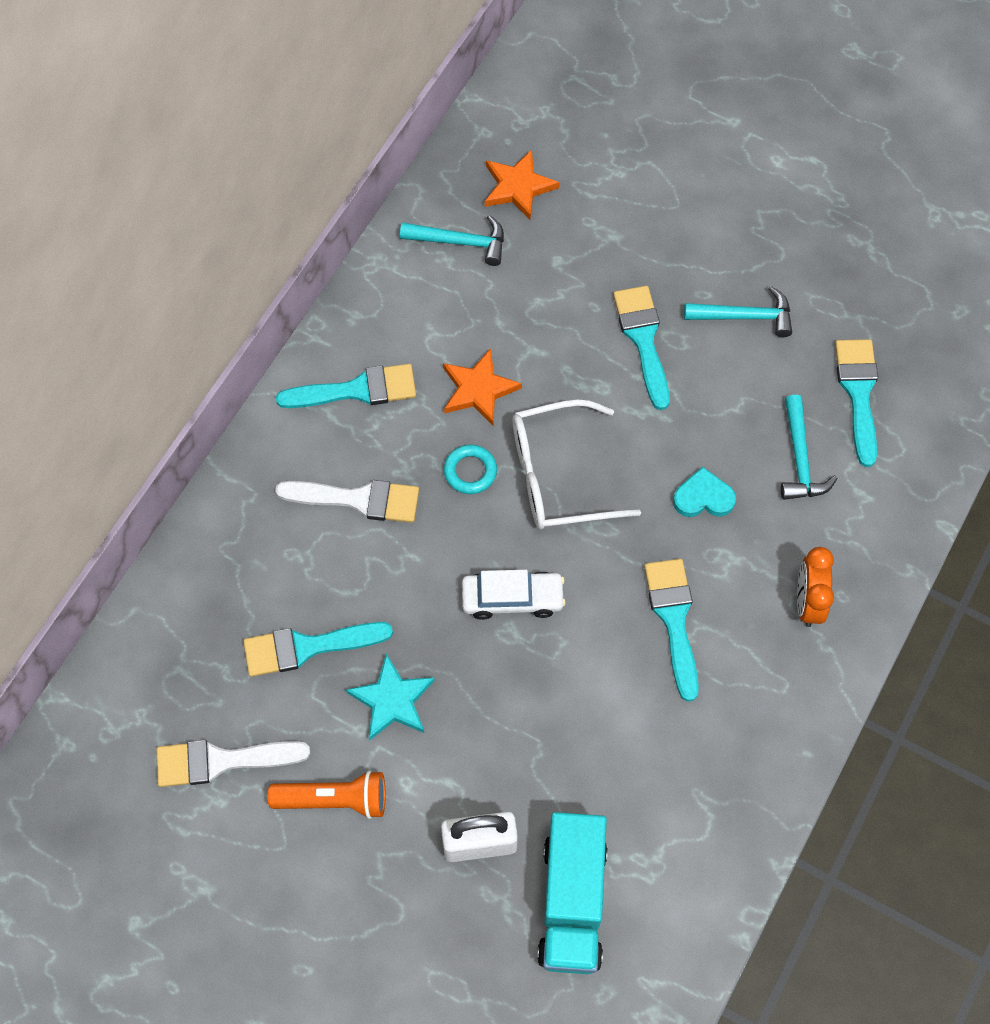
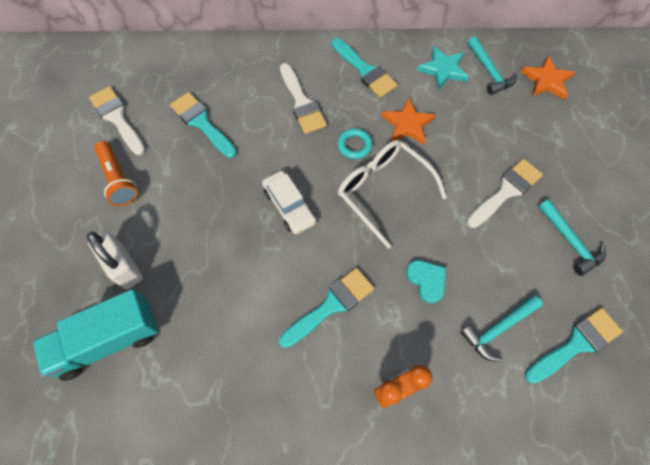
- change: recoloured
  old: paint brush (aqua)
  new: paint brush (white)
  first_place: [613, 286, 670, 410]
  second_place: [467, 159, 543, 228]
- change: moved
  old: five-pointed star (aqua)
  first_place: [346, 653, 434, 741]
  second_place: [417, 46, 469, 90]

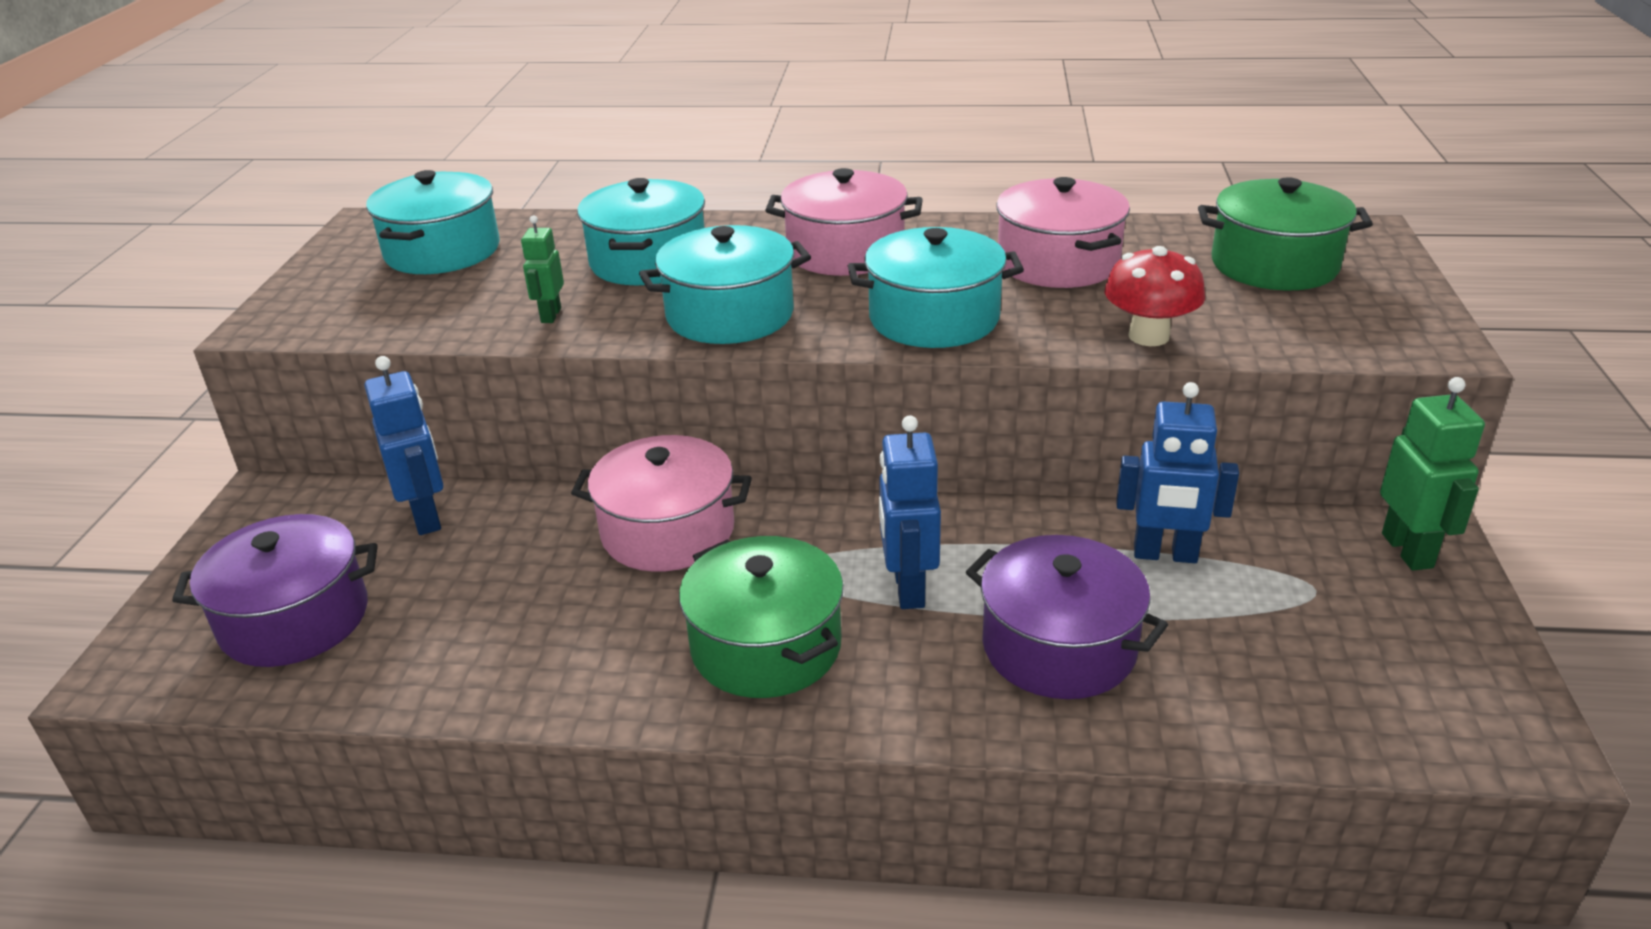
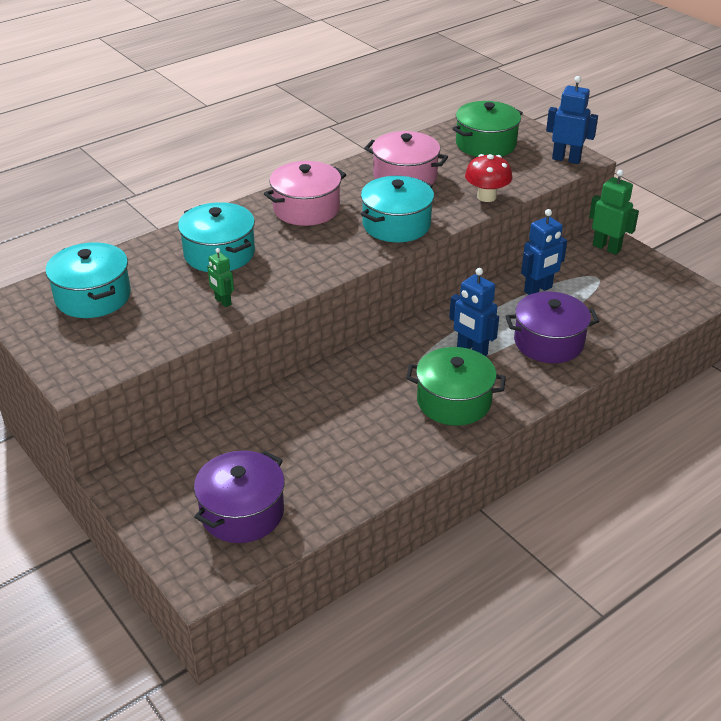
- change: removed
  old: pot (aqua)
  first_place: [639, 225, 811, 344]
- change: moved
  old: robot (blue)
  first_place: [364, 356, 443, 535]
  second_place: [546, 76, 598, 164]
- change: removed
  old: pot (rose-pink)
  first_place: [571, 435, 752, 572]

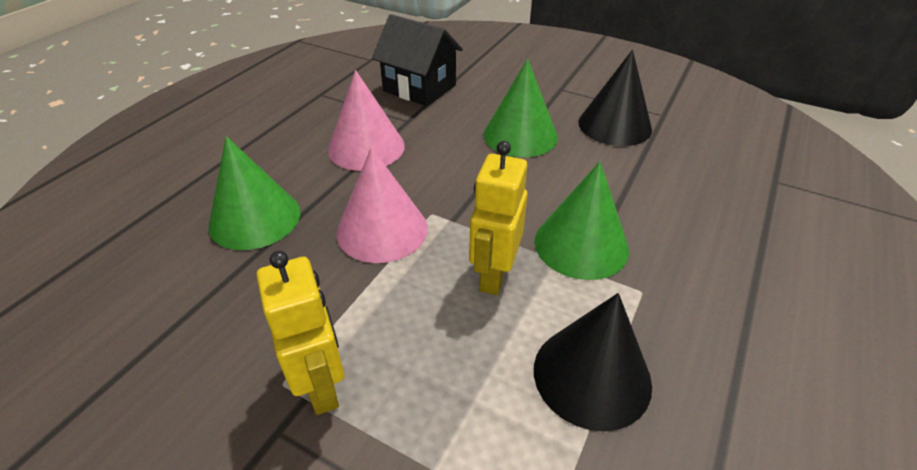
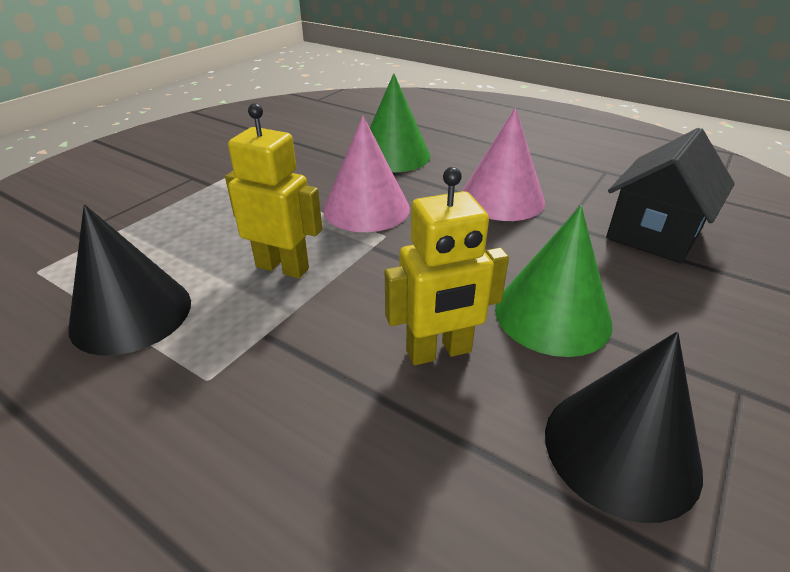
- change: removed
  old: cone shape (emerald)
  first_place: [535, 161, 629, 280]
- change: moved
  old: robot (bright yellow)
  first_place: [256, 251, 345, 415]
  second_place: [385, 167, 509, 365]

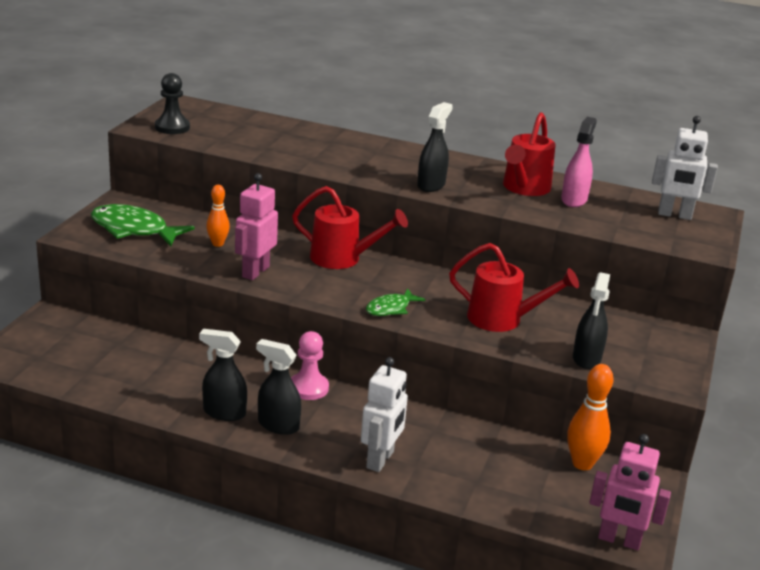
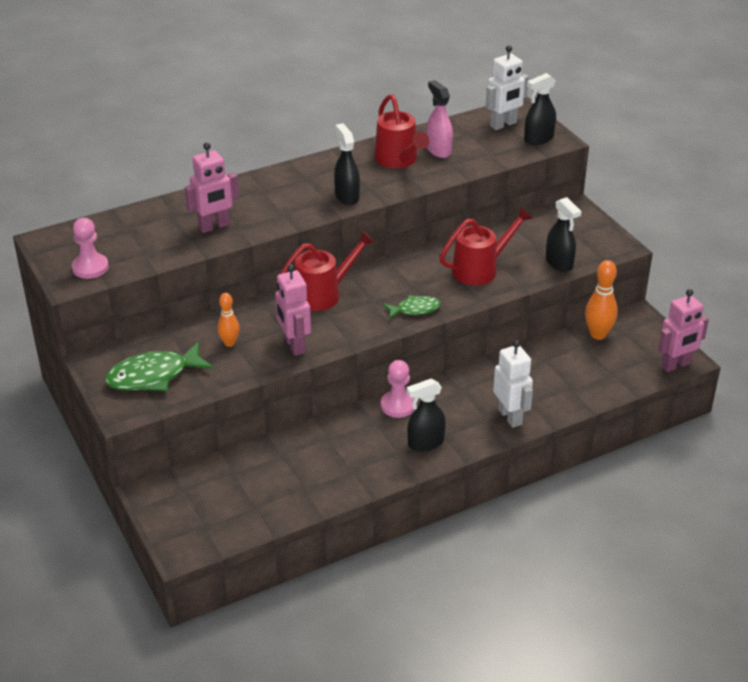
- change: recoloured
  old: game pawn (black)
  new: game pawn (rose-pink)
  first_place: [155, 73, 190, 134]
  second_place: [72, 218, 109, 279]
- change: turned
  old: fish (emerald)
  first_place: [366, 288, 426, 316]
  second_place: [383, 295, 441, 319]
  degrees: -105
- change: moved
  old: spray cleaner (black)
  first_place: [199, 329, 247, 421]
  second_place: [524, 73, 556, 145]
- change: added
  new: robot (rose-pink)
  second_place: [185, 142, 239, 233]

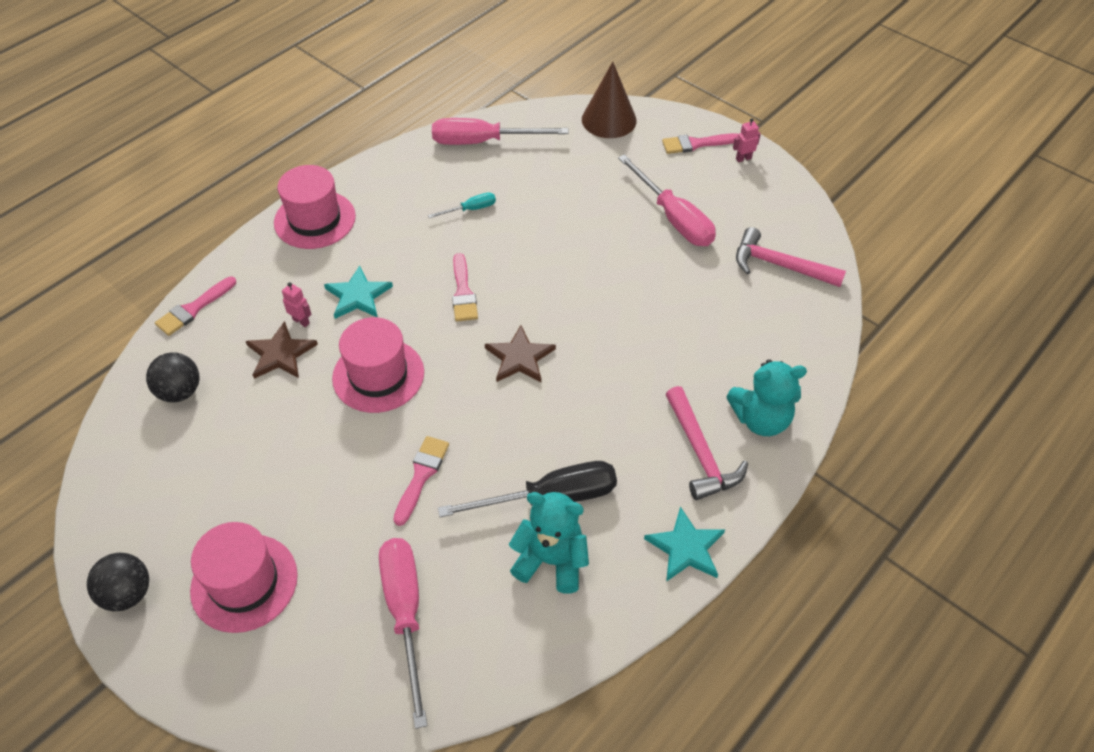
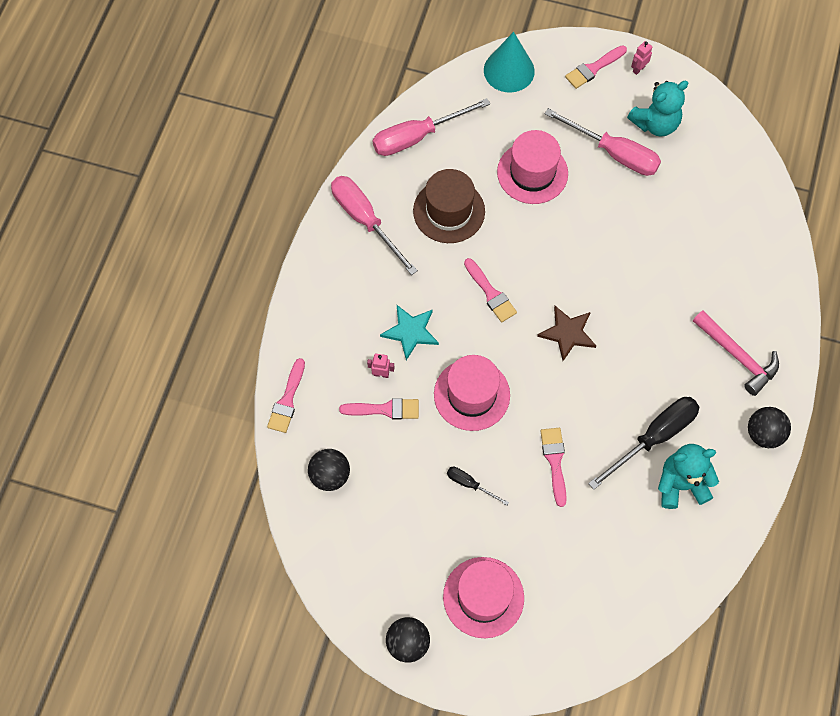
- change: recoloured
  old: cone shape (dark brown)
  new: cone shape (aqua)
  first_place: [582, 62, 637, 138]
  second_place: [484, 32, 535, 93]
- change: moved
  old: tall hat (rose-pink)
  first_place: [274, 165, 356, 249]
  second_place: [497, 130, 568, 204]
- change: replaced
  old: hand screwdriver (aqua)
  new: tall hat (dark brown)
  first_place: [428, 192, 496, 218]
  second_place: [413, 169, 485, 243]
- change: removed
  old: claw hammer (rose-pink)
  first_place: [736, 227, 846, 287]
- change: replaced
  old: five-pointed star (dark brown)
  new: paint brush (rose-pink)
  first_place: [246, 321, 318, 379]
  second_place: [339, 398, 419, 419]
- change: moved
  old: teddy (aqua)
  first_place: [726, 359, 807, 436]
  second_place: [627, 81, 688, 137]
- change: replaced
  old: five-pointed star (aqua)
  new: sphere (black)
  first_place: [644, 507, 725, 582]
  second_place: [748, 407, 791, 448]
- change: moved
  old: hand screwdriver (rose-pink)
  first_place: [379, 538, 427, 729]
  second_place: [331, 176, 418, 275]
- change: added
  new: hand screwdriver (black)
  second_place: [447, 467, 509, 505]

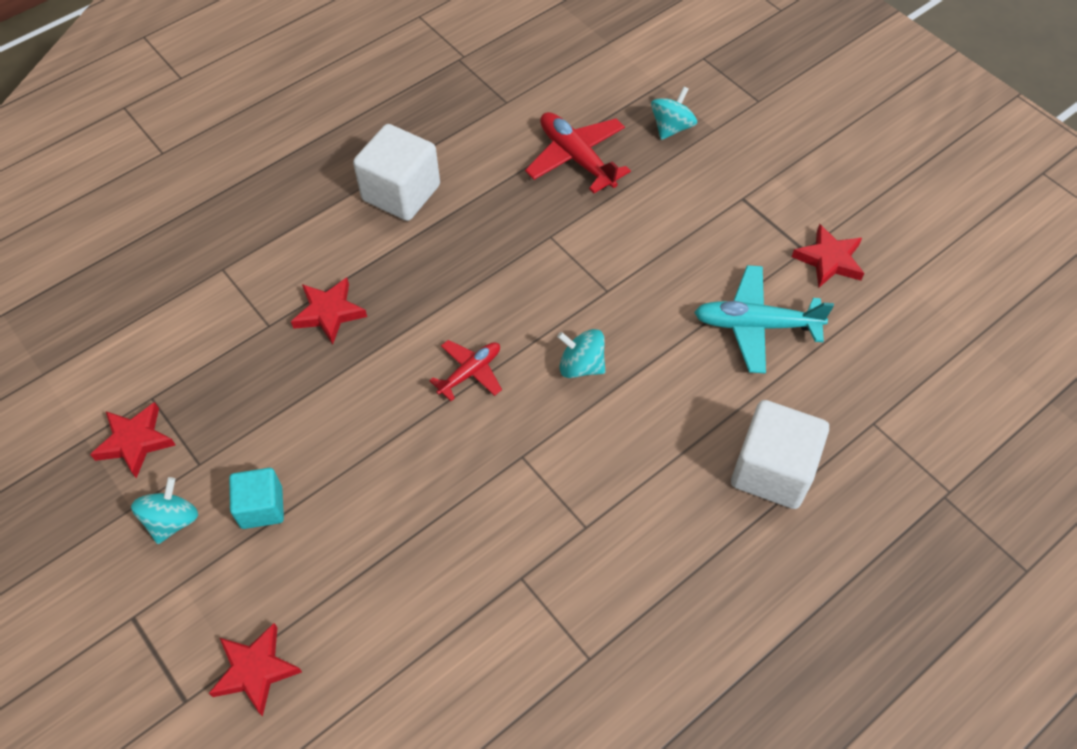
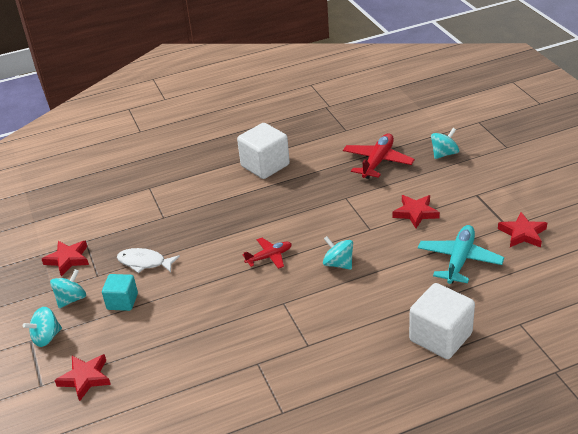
- change: turned
  old: aeroplane (scarlet)
  first_place: [525, 112, 631, 193]
  second_place: [343, 134, 415, 179]
  degrees: 45
- change: turned
  old: aeroplane (aqua)
  first_place: [694, 265, 834, 374]
  second_place: [418, 225, 504, 284]
  degrees: 90
- change: moved
  old: five-pointed star (scarlet)
  first_place: [291, 278, 367, 345]
  second_place: [393, 195, 440, 228]
- change: added
  new: fish (white)
  second_place: [117, 248, 180, 273]
- change: added
  new: spinning top (aqua)
  second_place: [23, 307, 62, 347]

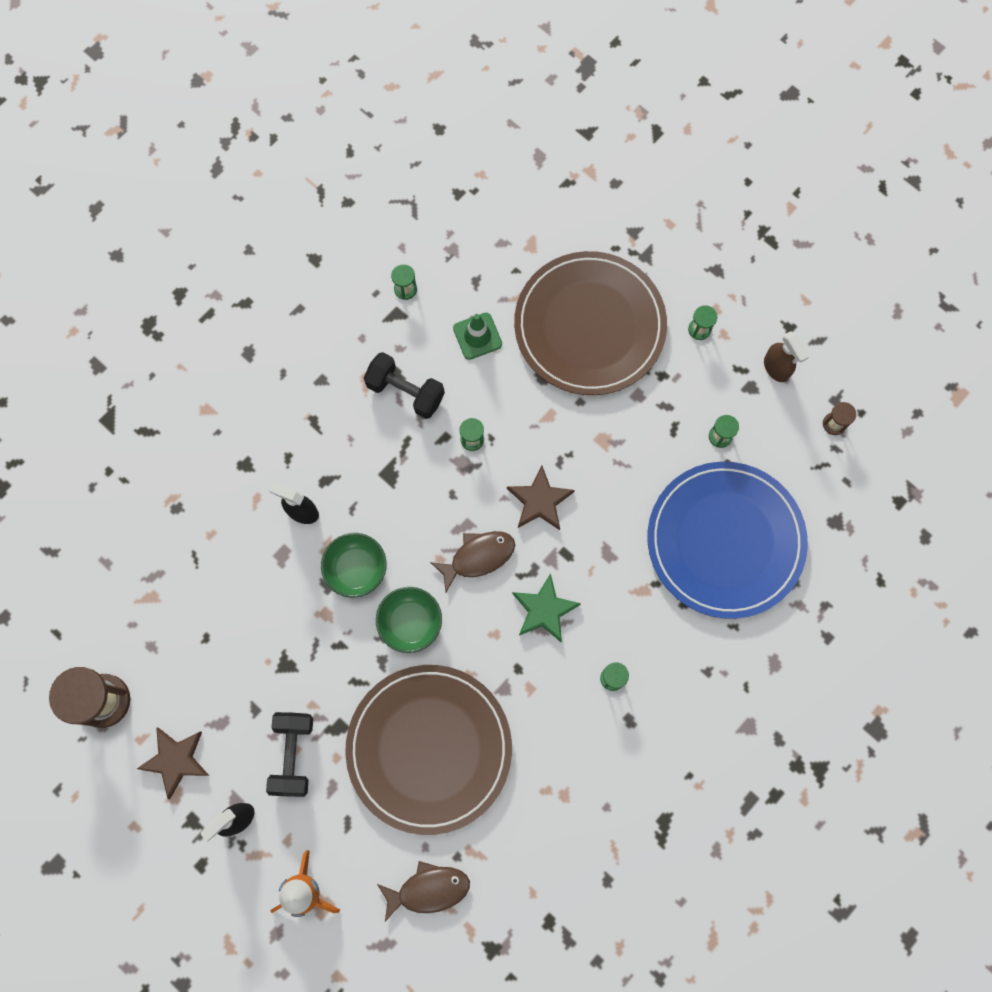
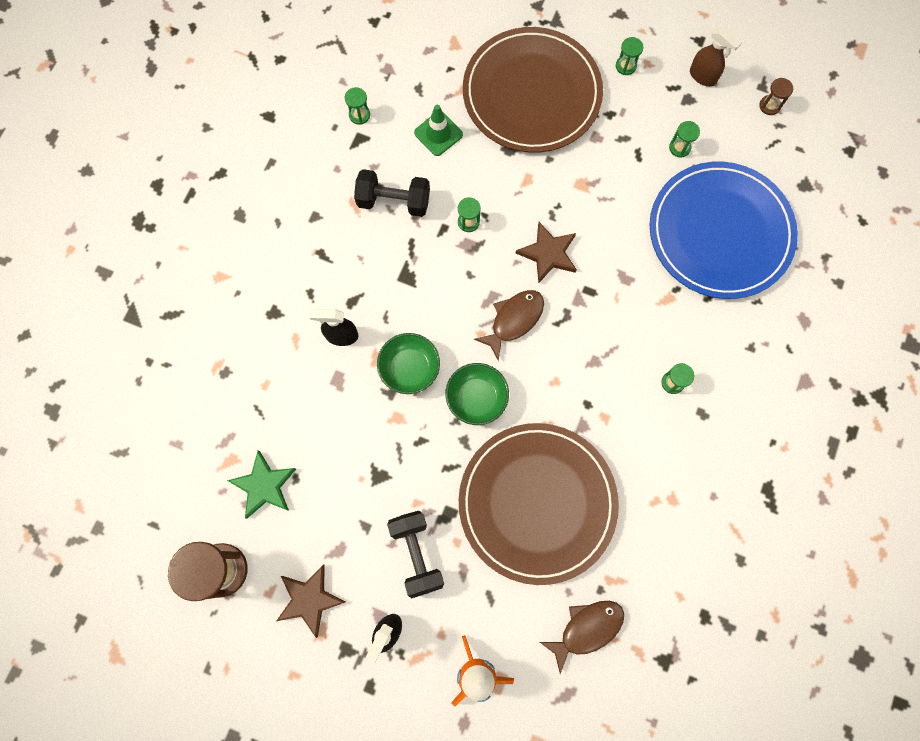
- change: moved
  old: five-pointed star (emerald)
  first_place: [512, 573, 581, 642]
  second_place: [227, 450, 296, 519]

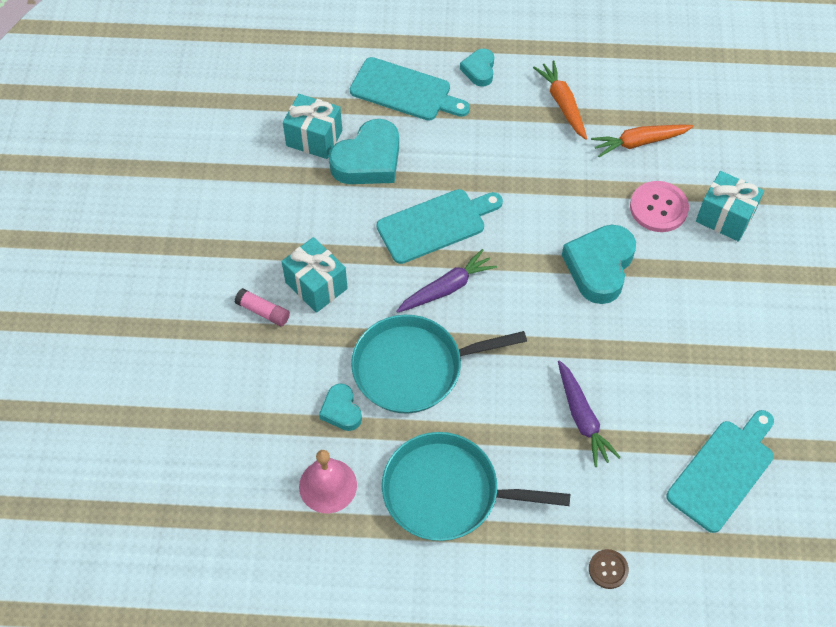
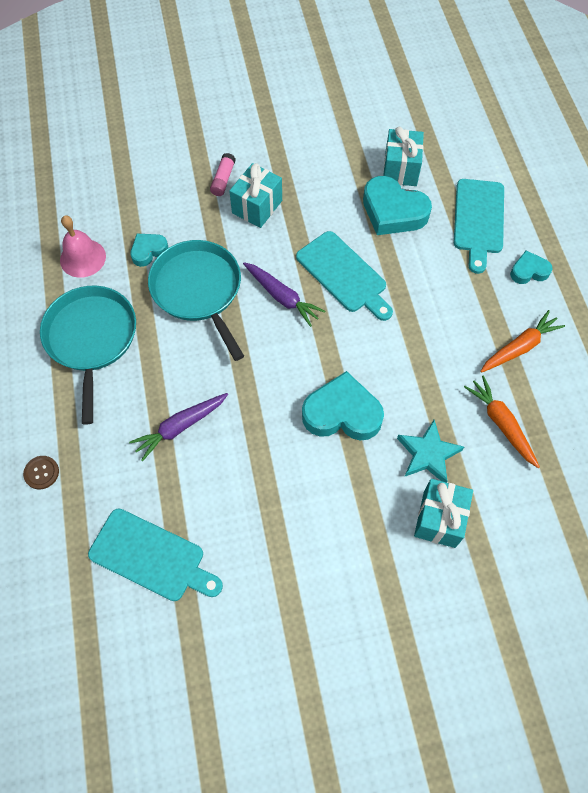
- change: replaced
  old: shirt button (rose-pink)
  new: five-pointed star (aqua)
  first_place: [630, 181, 689, 232]
  second_place: [397, 420, 464, 483]

